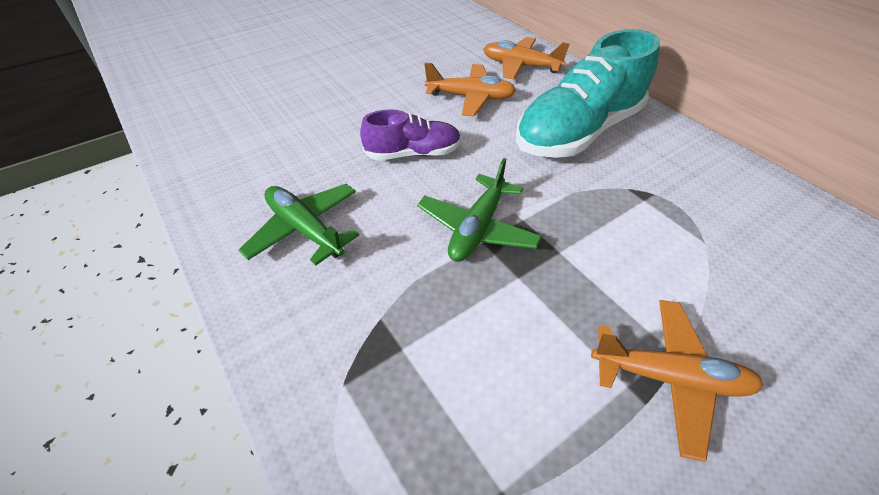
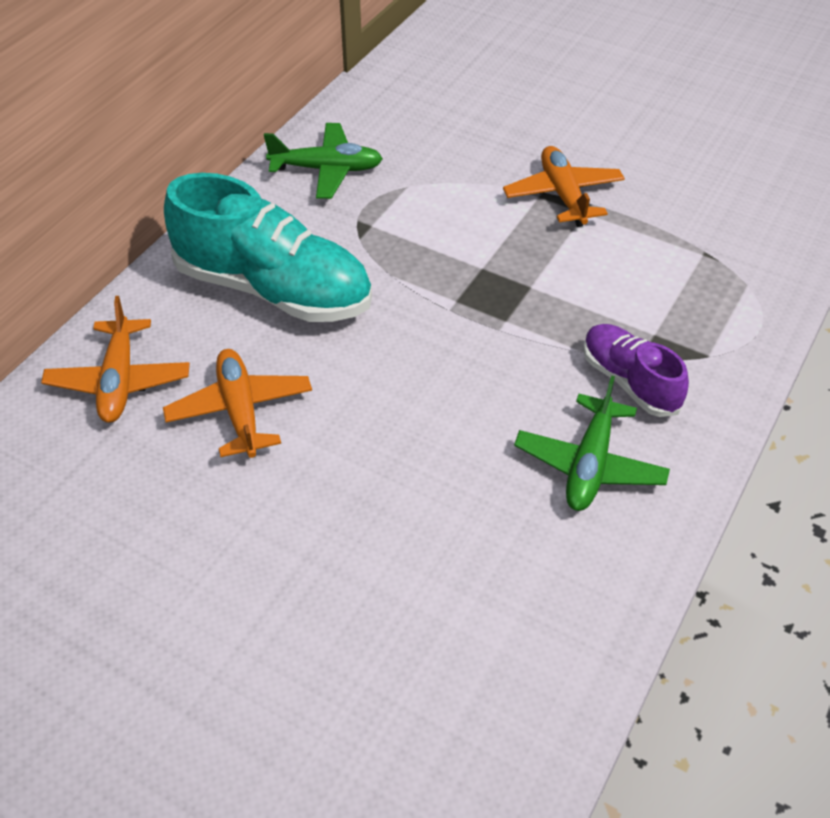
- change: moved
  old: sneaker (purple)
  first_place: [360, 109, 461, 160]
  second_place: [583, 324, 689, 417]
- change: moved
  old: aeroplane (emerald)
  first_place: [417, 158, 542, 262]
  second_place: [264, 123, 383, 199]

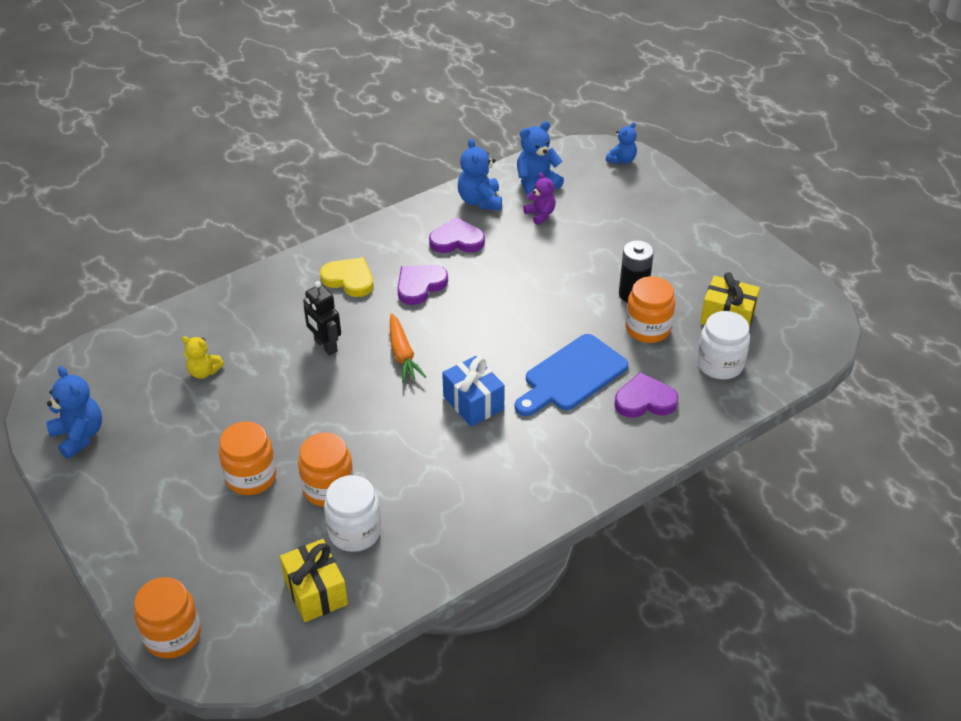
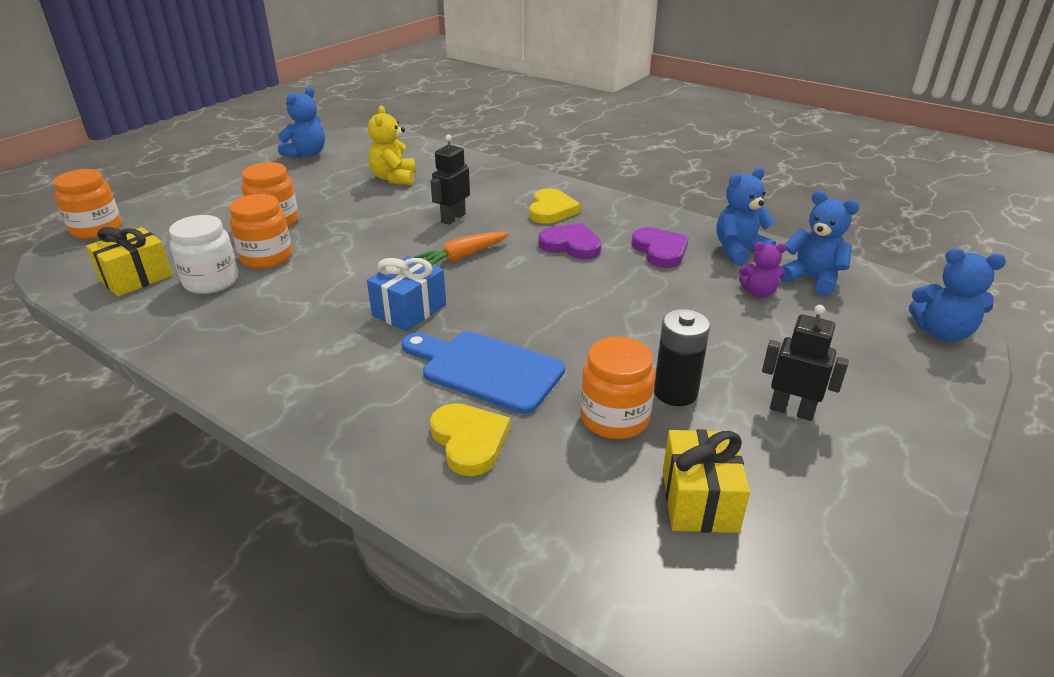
- change: resized
  old: teddy (blue)
  first_place: [606, 122, 637, 164]
  second_place: [909, 248, 1006, 342]
  factor: 1.52
- change: turned
  old: teddy (purple)
  first_place: [523, 172, 556, 225]
  second_place: [739, 242, 787, 298]
  degrees: 60
- change: removed
  old: preserve jar (white)
  first_place: [697, 311, 750, 379]
- change: resized
  old: teddy (bright yellow)
  first_place: [182, 336, 224, 379]
  second_place: [368, 106, 416, 185]
  factor: 1.52
- change: recoloured
  old: heart shape (purple)
  new: heart shape (bright yellow)
  first_place: [615, 372, 678, 418]
  second_place: [430, 403, 510, 476]
- change: added
  new: robot (black)
  second_place: [762, 305, 849, 421]

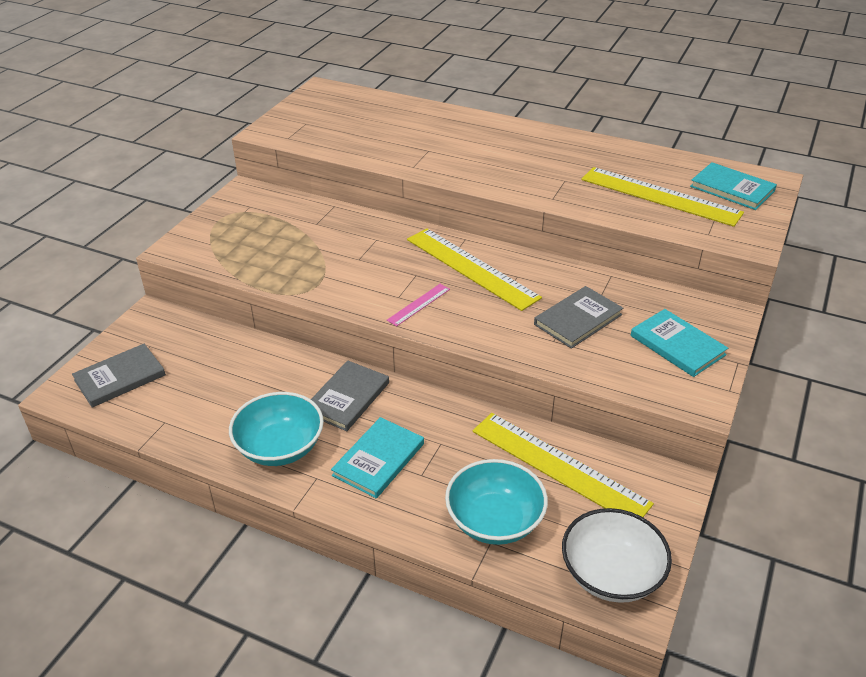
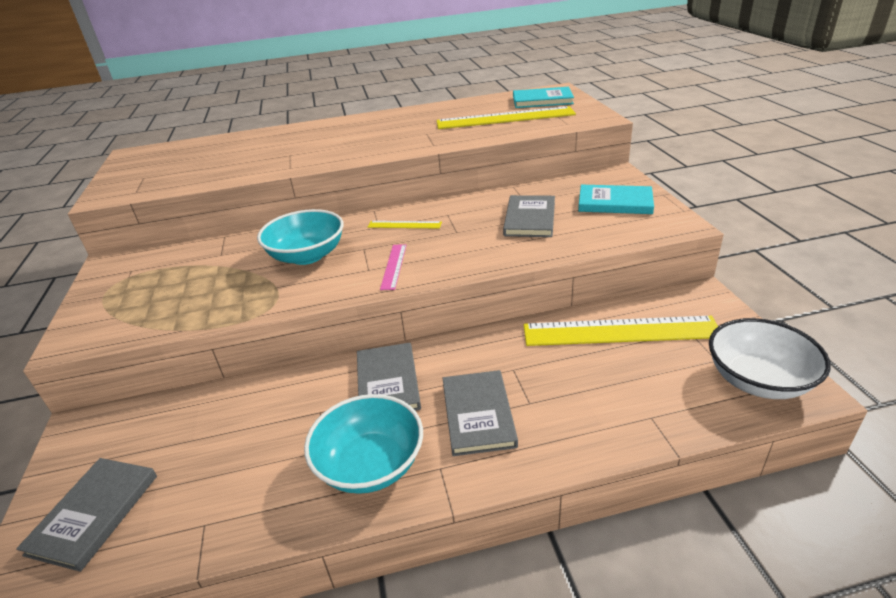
- change: resized
  old: measuring stick (bright yellow)
  first_place: [407, 228, 542, 311]
  second_place: [368, 221, 442, 228]
  factor: 0.46
- change: recoloured
  old: book (aqua)
  new: book (grey)
  first_place: [331, 417, 424, 498]
  second_place: [443, 370, 518, 456]
- change: moved
  old: serving bowl (aqua)
  first_place: [445, 459, 548, 545]
  second_place: [257, 209, 344, 265]

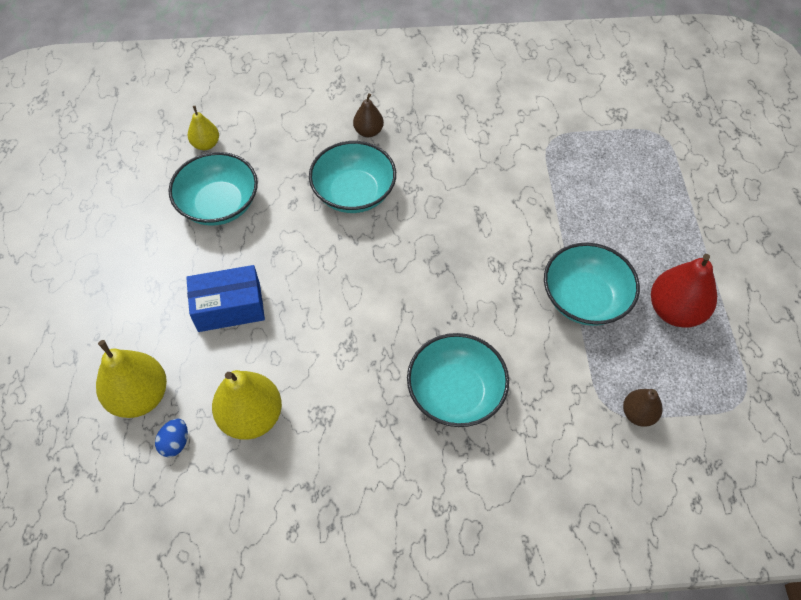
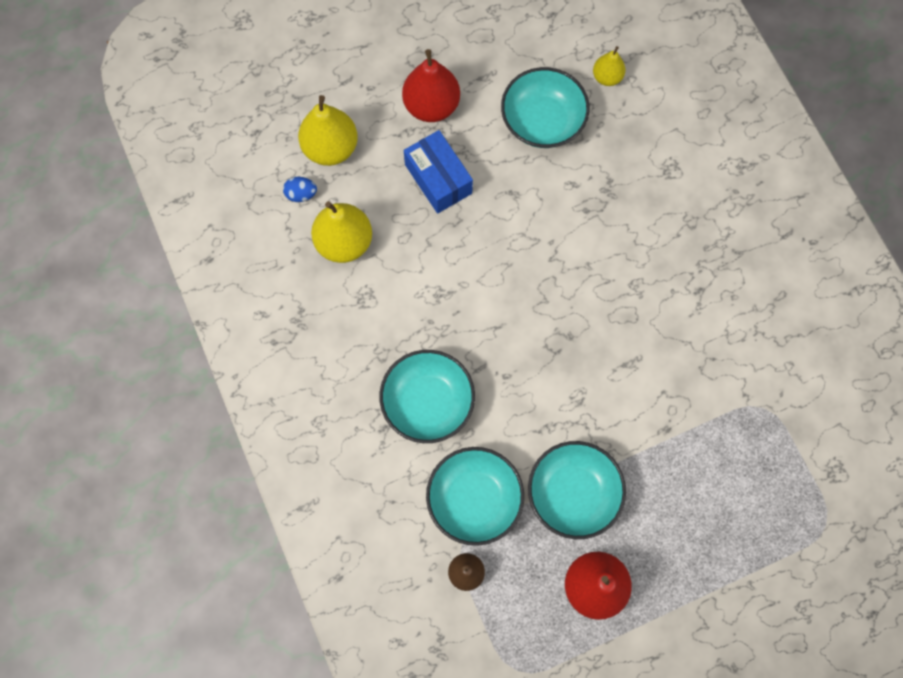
- change: removed
  old: pear (dark brown)
  first_place: [353, 93, 384, 137]
- change: moved
  old: serving bowl (aqua)
  first_place: [309, 141, 396, 213]
  second_place: [426, 447, 524, 546]
- change: added
  new: pear (scarlet)
  second_place: [402, 49, 460, 122]

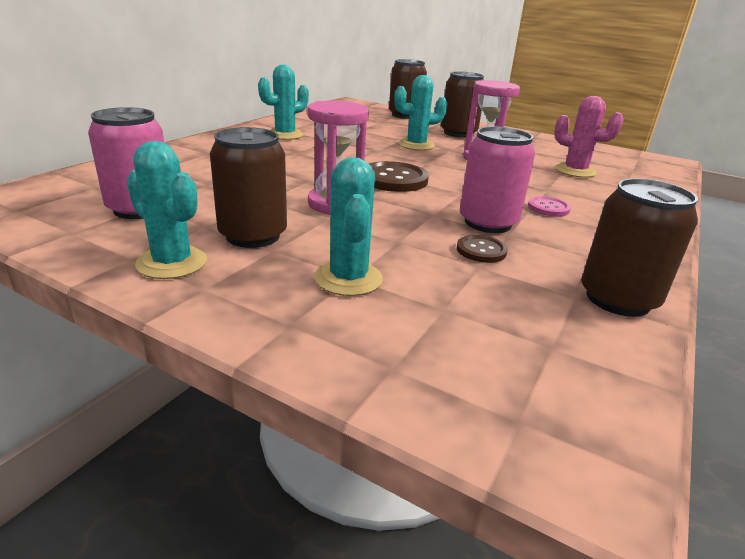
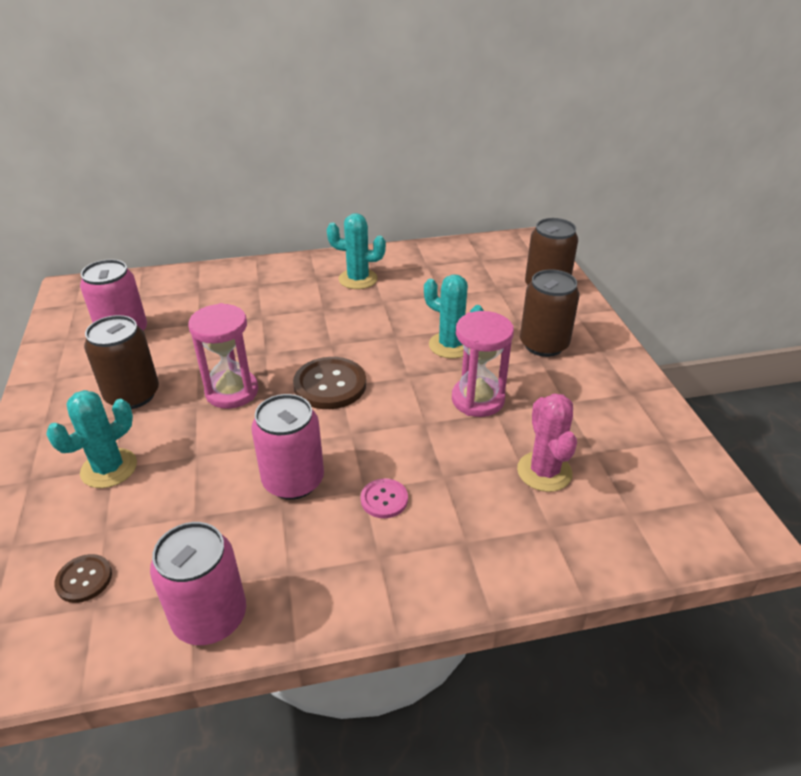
- change: removed
  old: saguaro cactus (aqua)
  first_place: [127, 141, 207, 279]
- change: recoloured
  old: tin (dark brown)
  new: tin (rose-pink)
  first_place: [581, 178, 698, 317]
  second_place: [150, 522, 246, 645]
- change: moved
  old: shirt button (dark brown)
  first_place: [457, 235, 508, 263]
  second_place: [54, 554, 112, 603]

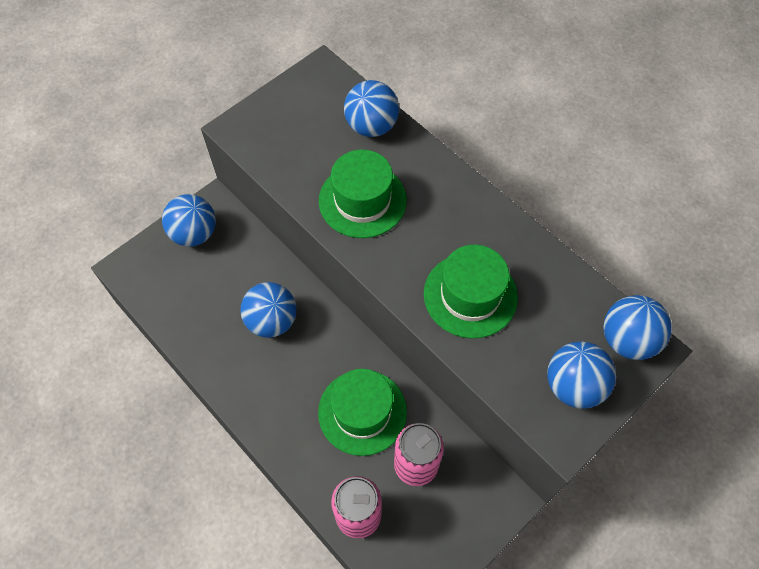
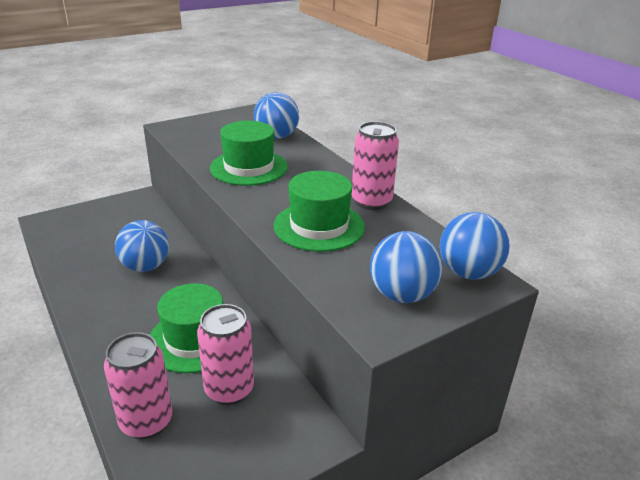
- change: removed
  old: sphere (blue)
  first_place: [162, 194, 216, 247]
- change: added
  new: tin (rose-pink)
  second_place: [352, 121, 399, 210]

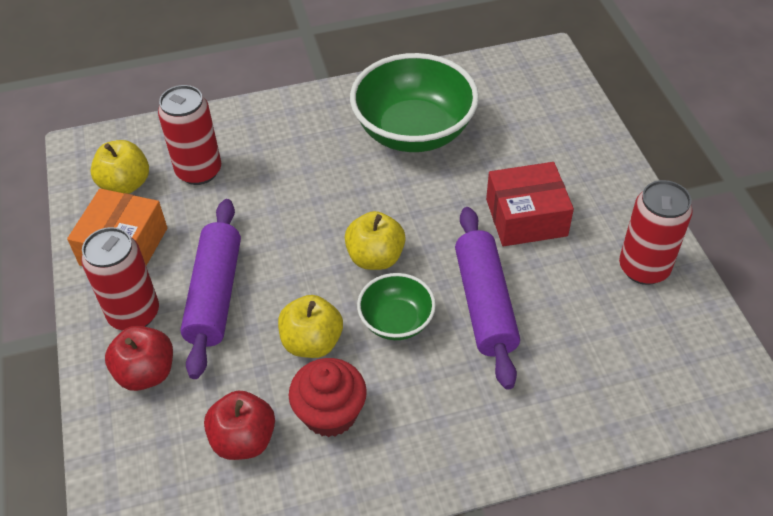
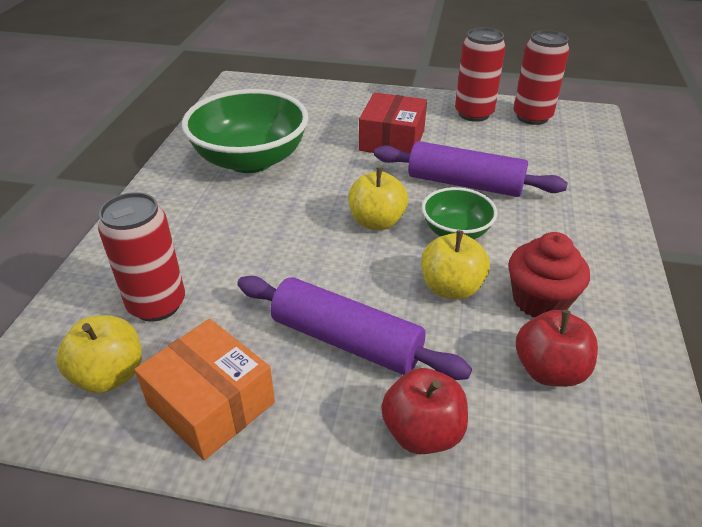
- change: moved
  old: tin (scarlet)
  first_place: [81, 227, 159, 330]
  second_place: [514, 30, 570, 125]

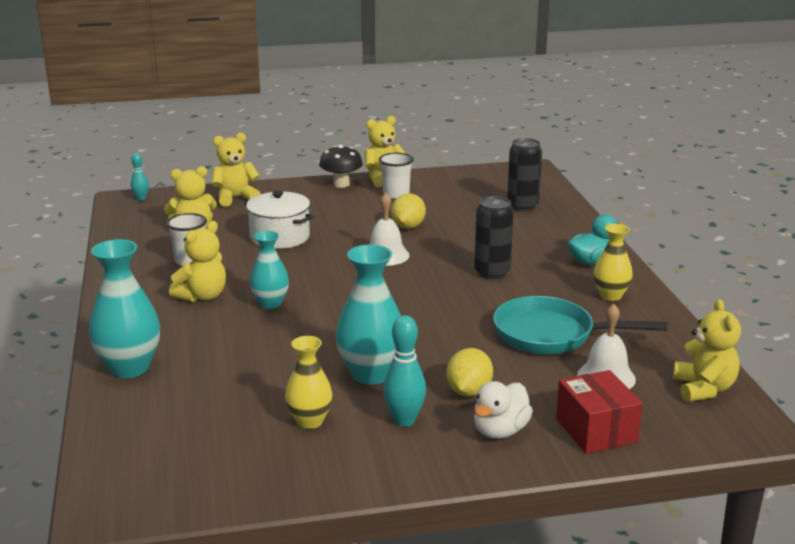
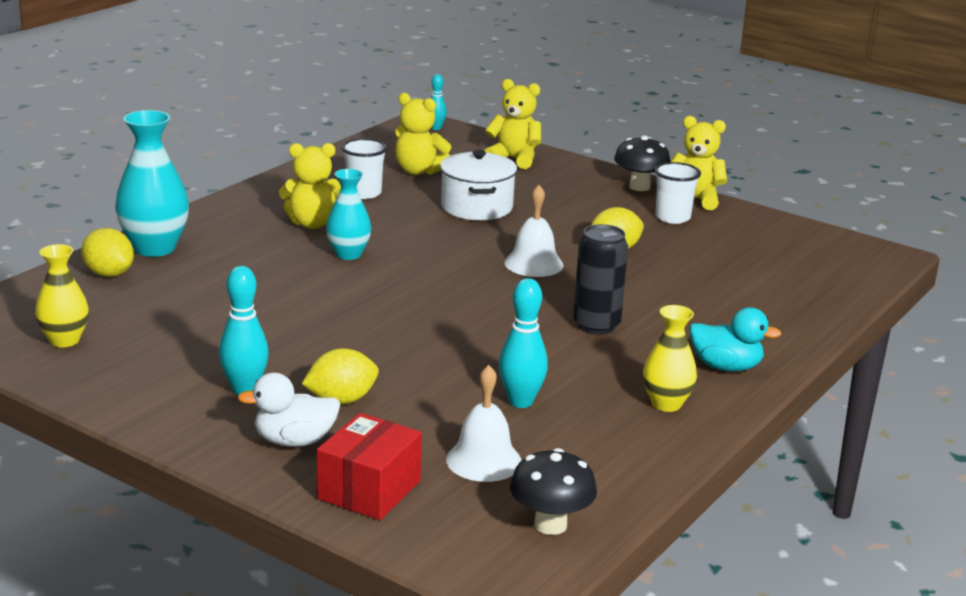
- change: removed
  old: tin (black)
  first_place: [507, 138, 542, 211]
- change: removed
  old: tall vase (aqua)
  first_place: [336, 244, 401, 385]
- change: replaced
  old: pan (aqua)
  new: tenpin (aqua)
  first_place: [493, 296, 668, 355]
  second_place: [499, 278, 548, 408]
- change: replaced
  old: teddy (bright yellow)
  new: toadstool (black)
  first_place: [673, 299, 741, 402]
  second_place: [510, 448, 597, 535]
- change: moved
  old: tall vase (bright yellow)
  first_place: [285, 336, 333, 429]
  second_place: [35, 244, 89, 347]
- change: added
  new: citrus fruit (bright yellow)
  second_place: [81, 228, 134, 277]

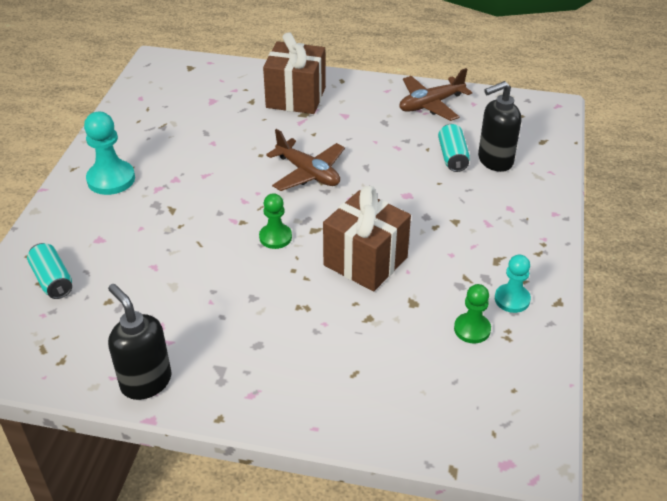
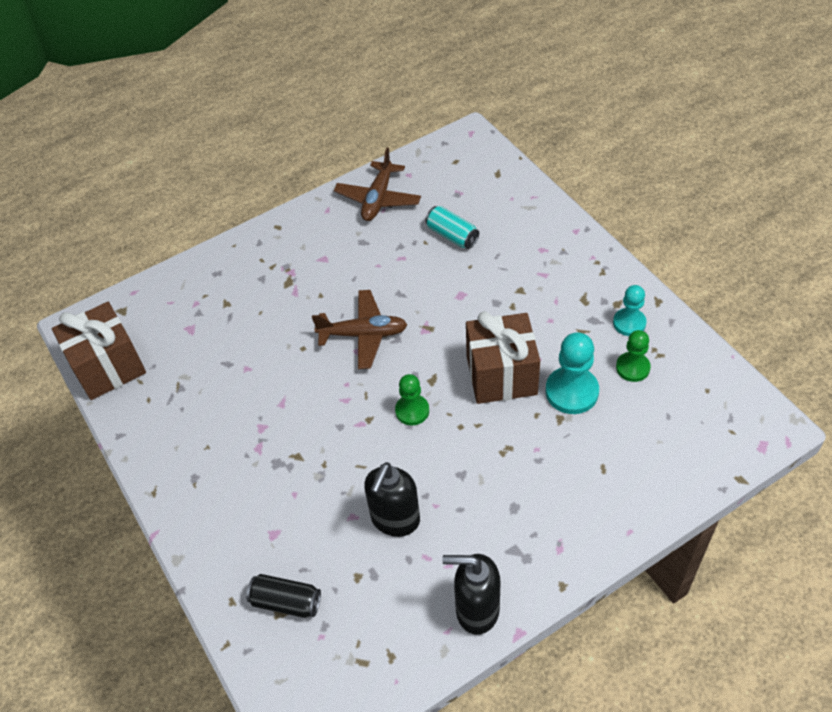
- change: moved
  old: wrapped gift (dark brown)
  first_place: [263, 32, 326, 114]
  second_place: [52, 302, 146, 400]
- change: moved
  old: soap dispenser (black)
  first_place: [478, 81, 521, 172]
  second_place: [364, 462, 420, 537]
- change: moved
  old: game pawn (aqua)
  first_place: [84, 112, 135, 195]
  second_place: [546, 332, 599, 414]
- change: recoloured
  old: tin (aqua)
  new: tin (black)
  first_place: [27, 243, 72, 299]
  second_place: [246, 574, 321, 618]

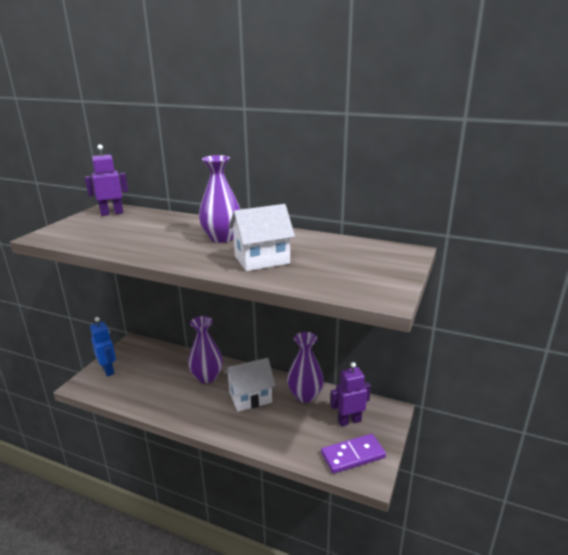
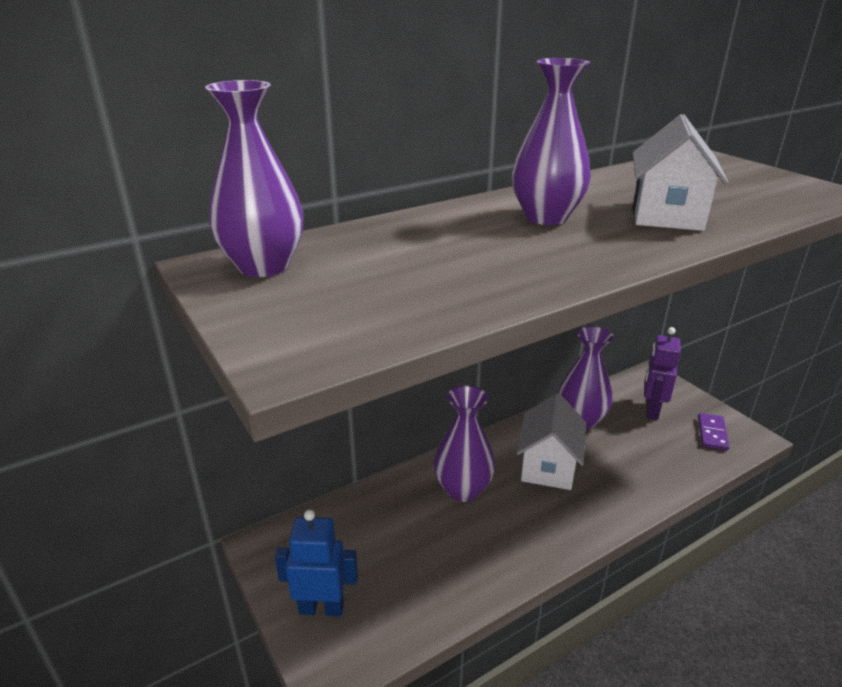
- change: replaced
  old: robot (purple)
  new: tall vase (purple)
  first_place: [85, 145, 128, 216]
  second_place: [205, 80, 304, 277]
- change: resized
  old: domino tile (purple)
  first_place: [321, 434, 386, 474]
  second_place: [698, 413, 729, 451]
  factor: 0.65

